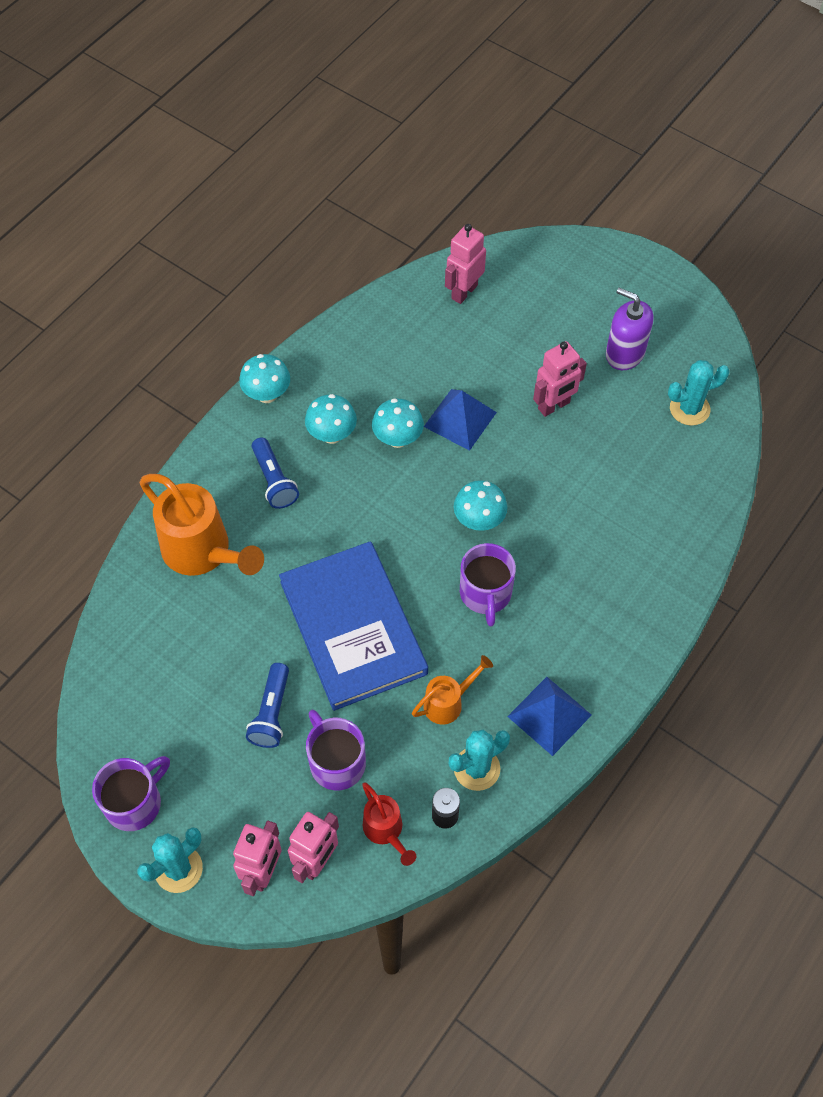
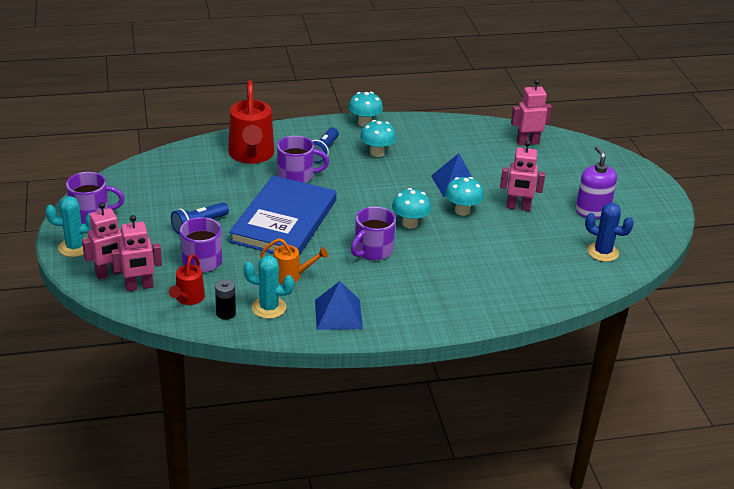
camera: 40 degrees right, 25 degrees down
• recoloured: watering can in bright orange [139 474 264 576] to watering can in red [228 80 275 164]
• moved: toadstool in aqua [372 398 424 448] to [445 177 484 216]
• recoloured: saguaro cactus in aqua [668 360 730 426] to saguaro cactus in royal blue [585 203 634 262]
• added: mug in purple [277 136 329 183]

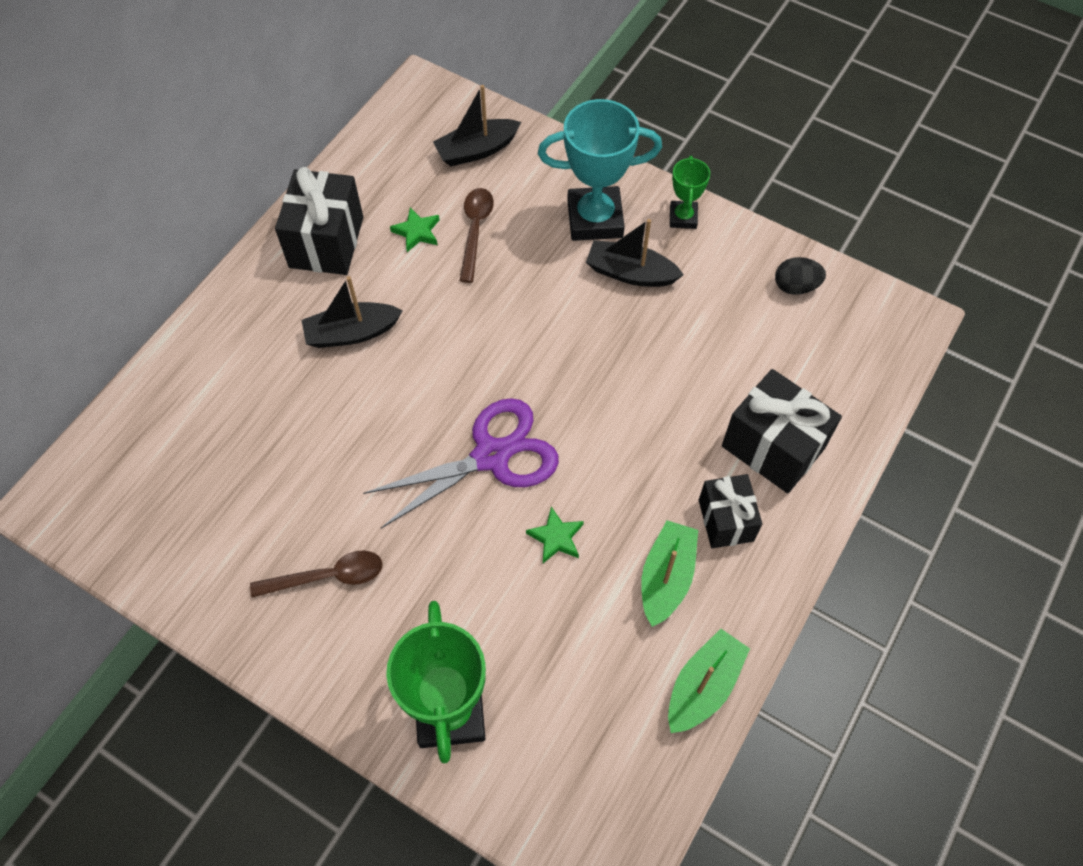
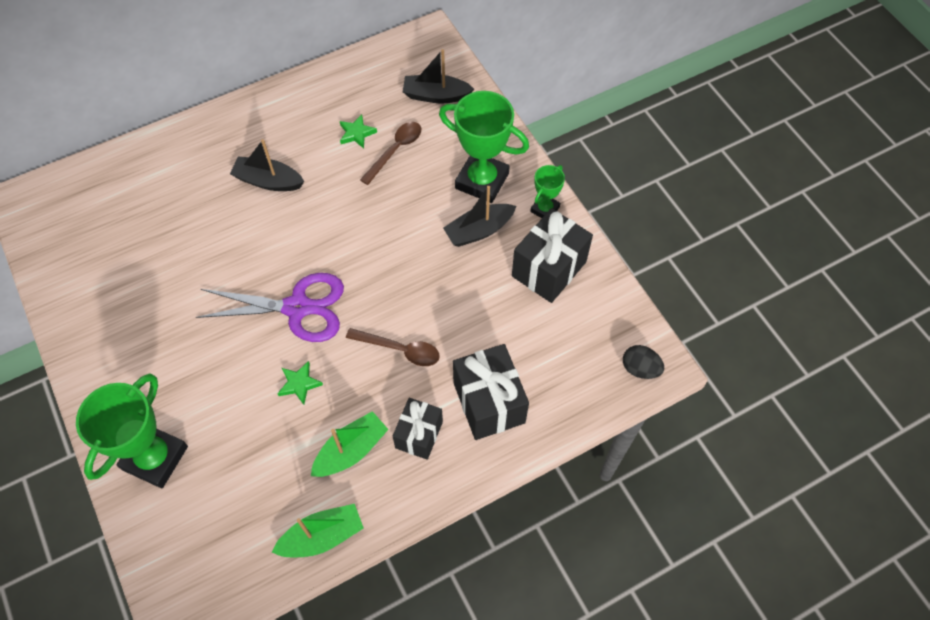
camera: 30 degrees right, 0 degrees up
• moved: teaspoon in russet [250 550 383 598] to [346 328 440 366]
• moved: gift in black [275 167 363 275] to [512 208 593 303]
• recoloured: award cup in aqua [538 99 662 241] to award cup in emerald [439 91 529 203]
• turned: toy boat in black [586 219 684 287] = [443 186 516 247] 75 degrees counterclockwise
• moved: toy egg in black [775 257 826 295] to [623 345 664 379]

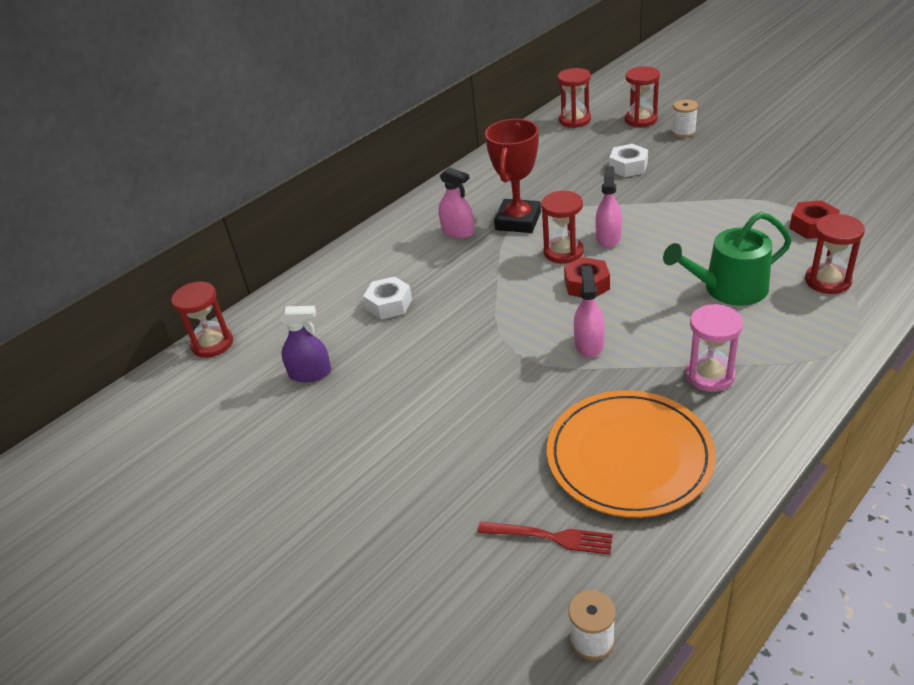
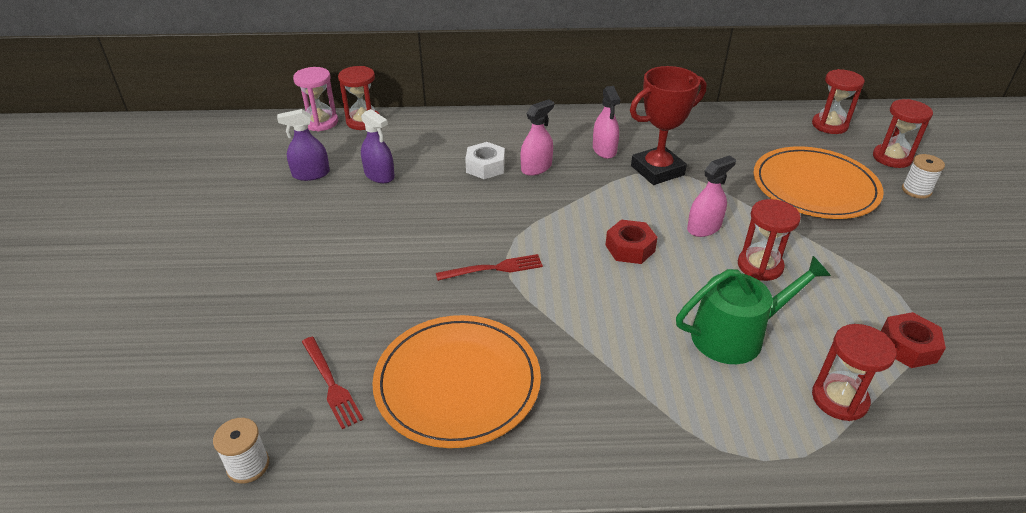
camera: 40 degrees right, 0 degrees up
• moved: sandglass in red [541 191 583 264] to [738 199 801 281]
• moved: spray cleaner in pink [574 266 604 358] to [521 99 554 176]
• replaced: hex nut in pure white [609 144 648 177] to dinner plate in bright orange [753 146 884 219]
• turned: watering can in emerald [663 212 792 306] = [676 256 831 364] 135 degrees clockwise
• moved: sandglass in pink [685 304 743 392] to [293 67 338 131]
• added: spray cleaner in purple [277 109 330 181]
• added: table fork in red [436 254 543 281]

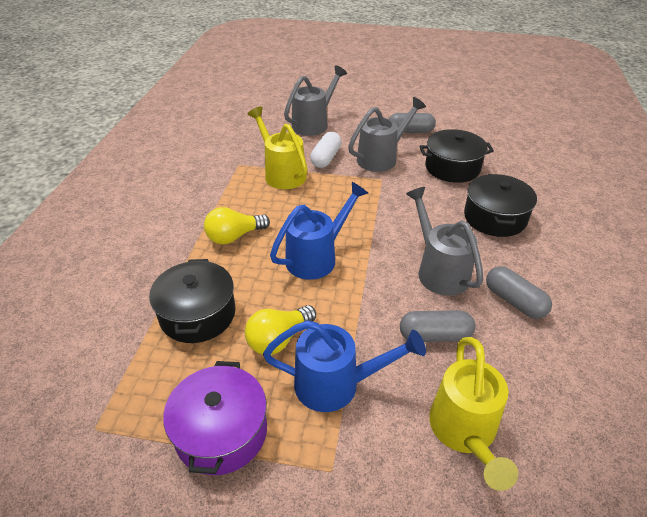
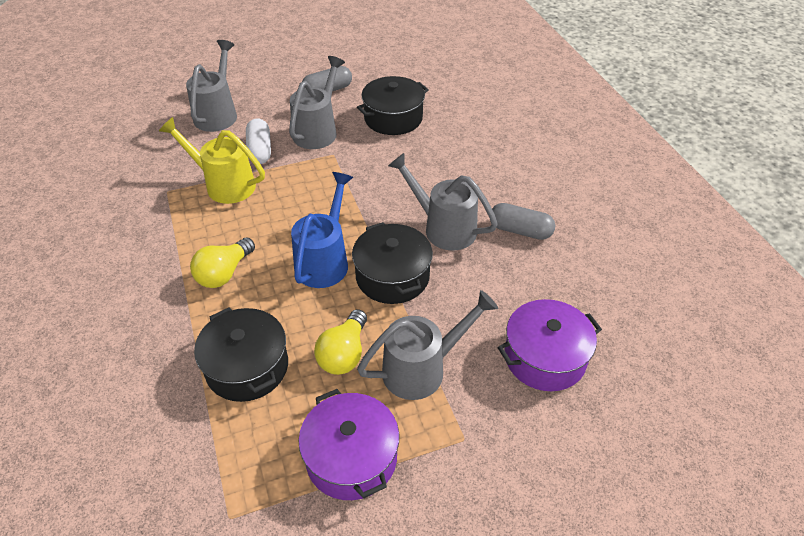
camera: 30 degrees left, 5 degrees up
• recoloured: watering can in royal blue [263 320 426 412] to watering can in ash-grey [357 290 498 400]
• removed: pill in ash-grey [400 310 476 342]
• replaced: watering can in golden [429 337 518 491] to pot in purple [498 299 602 391]
• moved: pot in black [464 174 537 237] to [352 222 433 304]

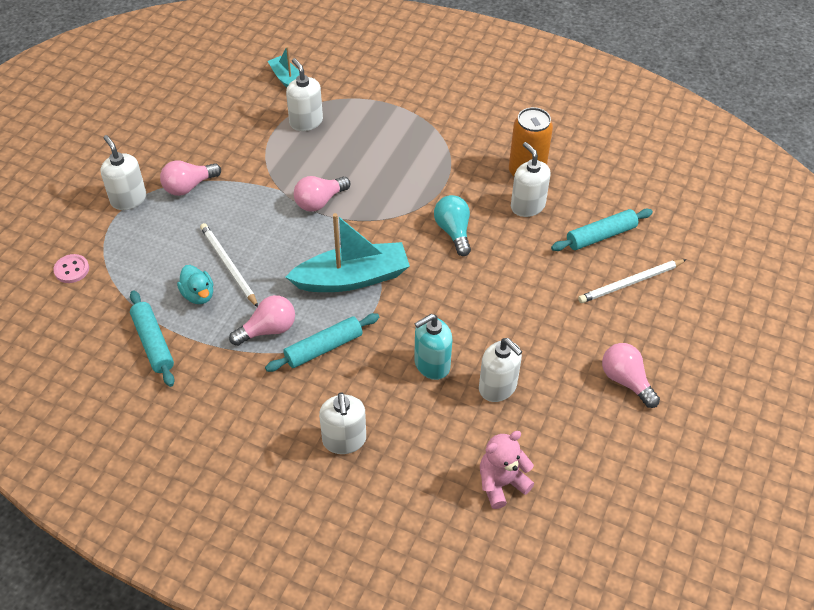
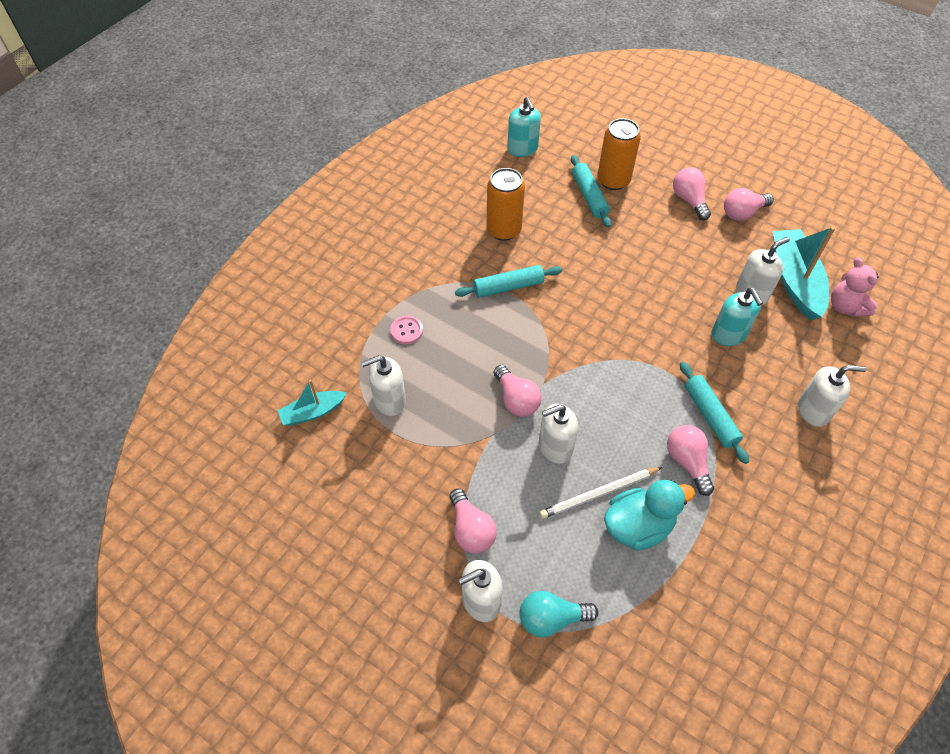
camera: 80 degrees left, 5 degrees up
• moved: button in pink [53 254 89 283] to [390 315 423 344]
• moved: dough roller in aqua [130 290 174 387] to [455 265 562 298]
• resized: toy duck in aqua [177 265 213 304] = [604 480 695 551] x1.61
• moved: toy boat in aqua [285 213 410 292] to [773 226 836 320]
• moved: bulb in aqua [434 195 471 256] to [520 591 598 637]
• moved: soap pump in pure white [511 142 551 217] to [539 404 578 464]
• removed: pencil in pure white [578 259 687 303]
• added: soap pump in aqua [507 97 541 157]
• added: can in bright orange [597 118 641 190]
• added: bulb in pink [673 167 711 220]

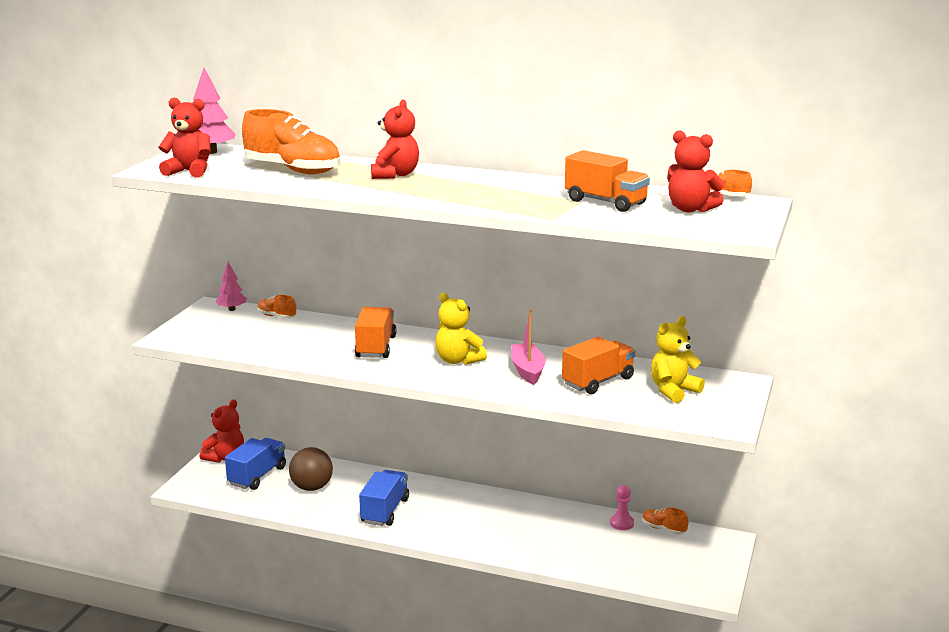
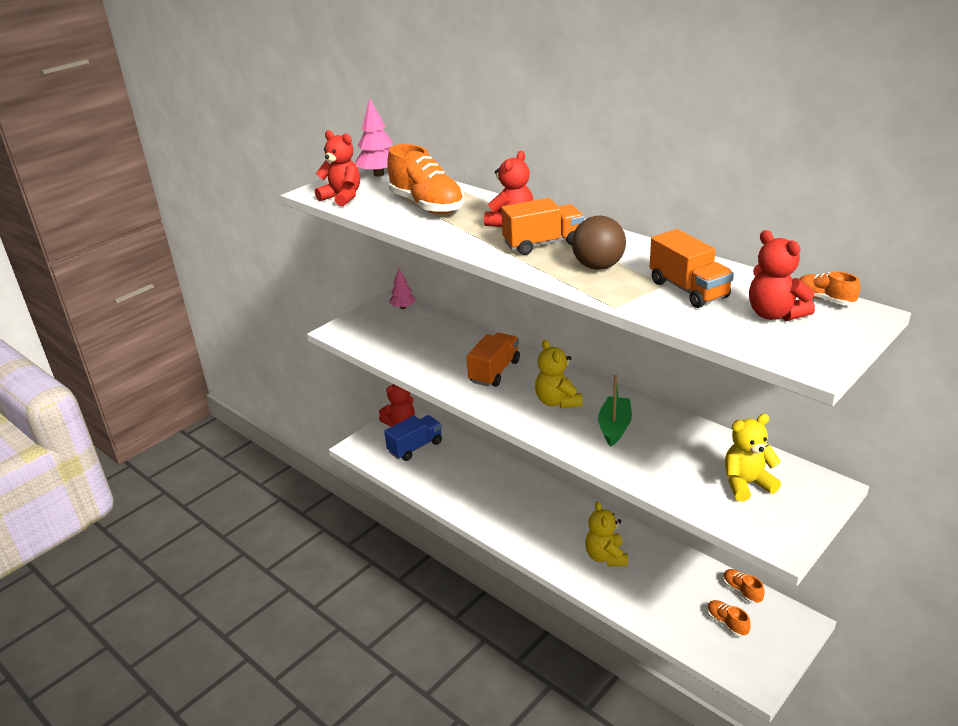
camera: 25 degrees right, 10 degrees up
• moved: shoe in bright orange [257 295 296 319] to [707 600 751 637]
• moved: play ball in russet [289 447 333 491] to [572 215 626 270]
• removed: toy truck in royal blue [359 470 409 526]
• recoloured: toy boat in pink [511 309 546 385] to toy boat in emerald [598 375 632 446]
• moved: toy truck in bright orange [562 337 635 394] to [501 198 584 255]
• removed: chess pawn in pink [610 485 634 530]
• added: teddy bear in golden [585 501 628 566]

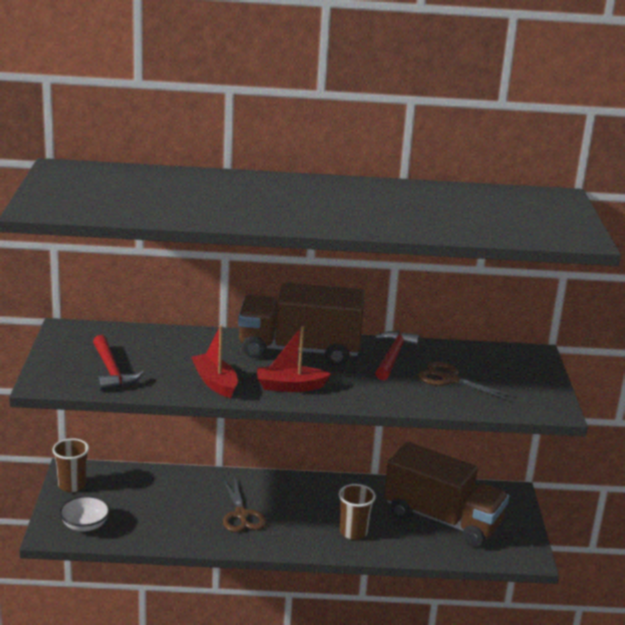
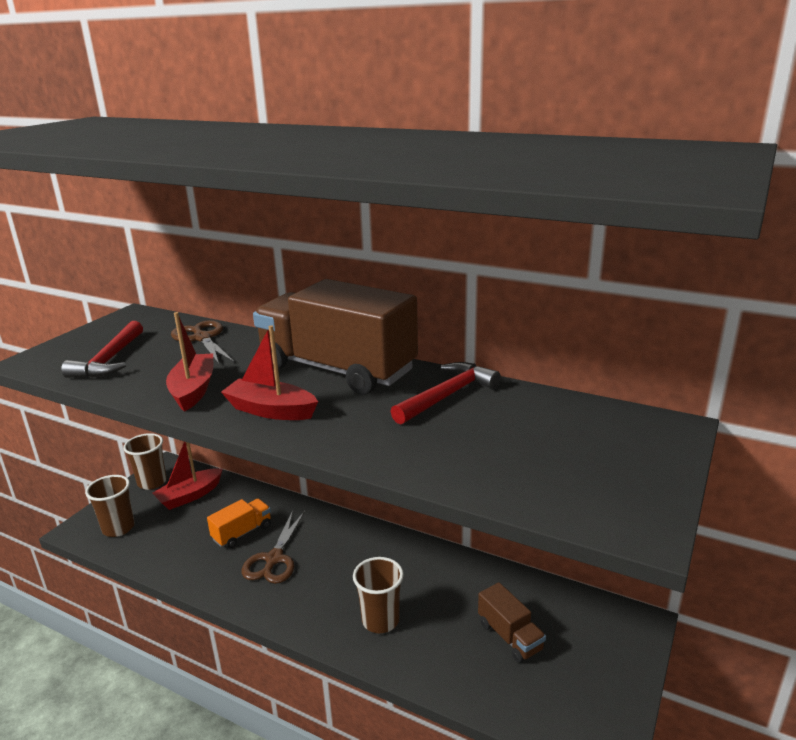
camera: 30 degrees right, 0 degrees up
• replaced: deep dish in pure white [59 496 110 531] to beaker in russet [85 475 135 537]
• resized: toy truck in russet [384 442 509 547] = [478 582 546 663] x0.44
• moved: pair of scissors in russet [418 362 514 401] to [171 320 234 364]
• added: toy boat in red [152 441 223 510]
• added: toy truck in bright orange [207 499 271 548]

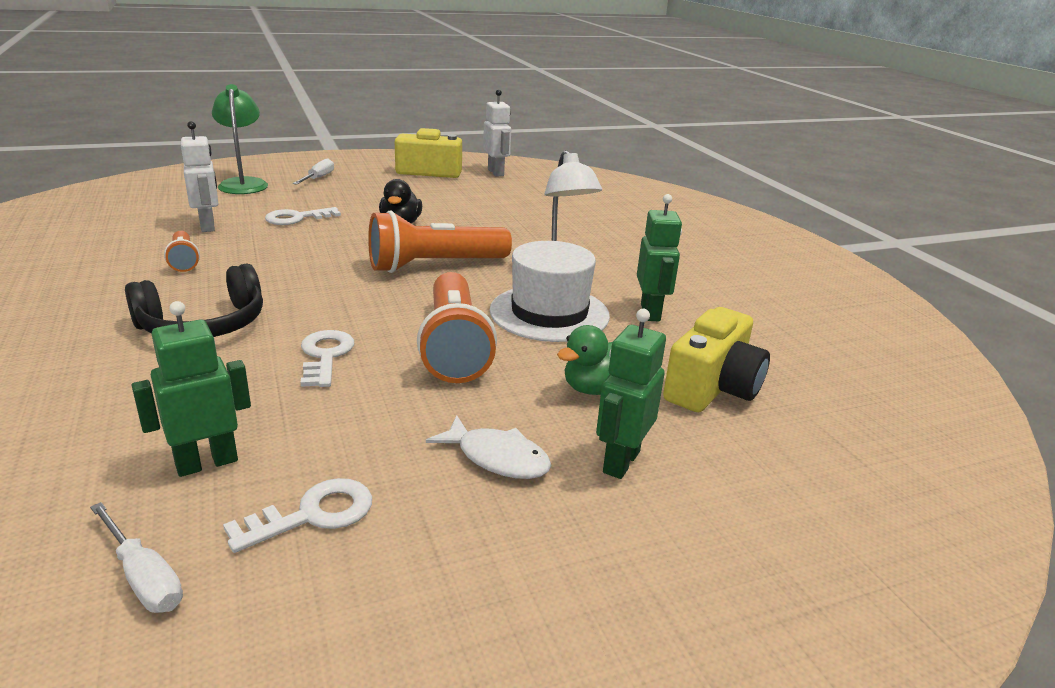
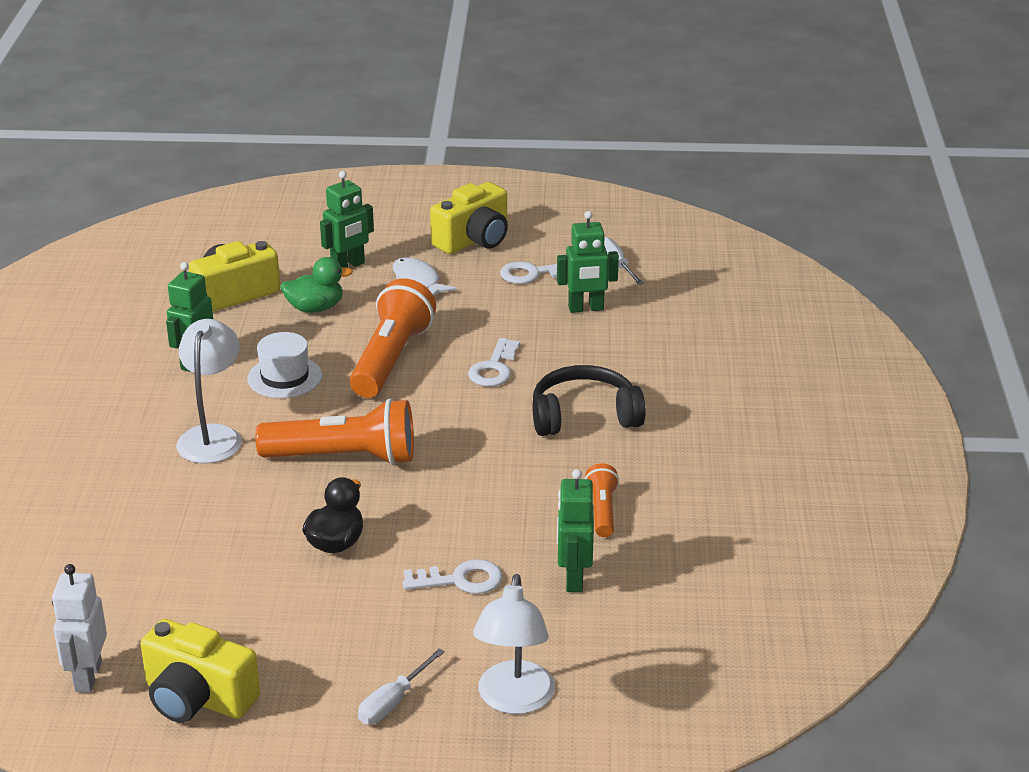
camera: 155 degrees left, 5 degrees up
• recoloured: robot in pure white [181 121 218 232] to robot in emerald [557 469 594 592]
• recoloured: lamp in emerald [212 84 268 194] to lamp in pure white [473 574 555 714]
• resized: hat in pure white [490 241 610 342] = [247 332 322 398] x0.66
• added: photo camera in golden [430 182 508 254]

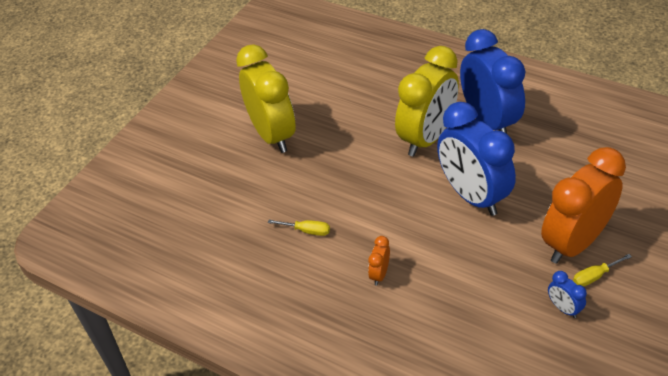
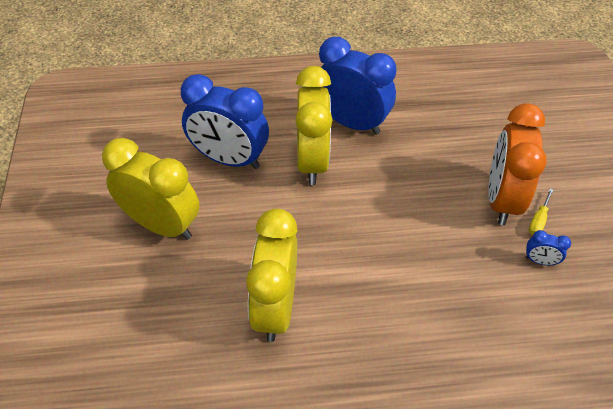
camera: 40 degrees left, 5 degrees up
• replaced: hand screwdriver in golden [268 220 330 236] to alarm clock in golden [246 208 298 342]
• removed: alarm clock in bright orange [368 236 390 285]
• moved: alarm clock in royal blue [437 102 516 216] to [181 74 269 169]

